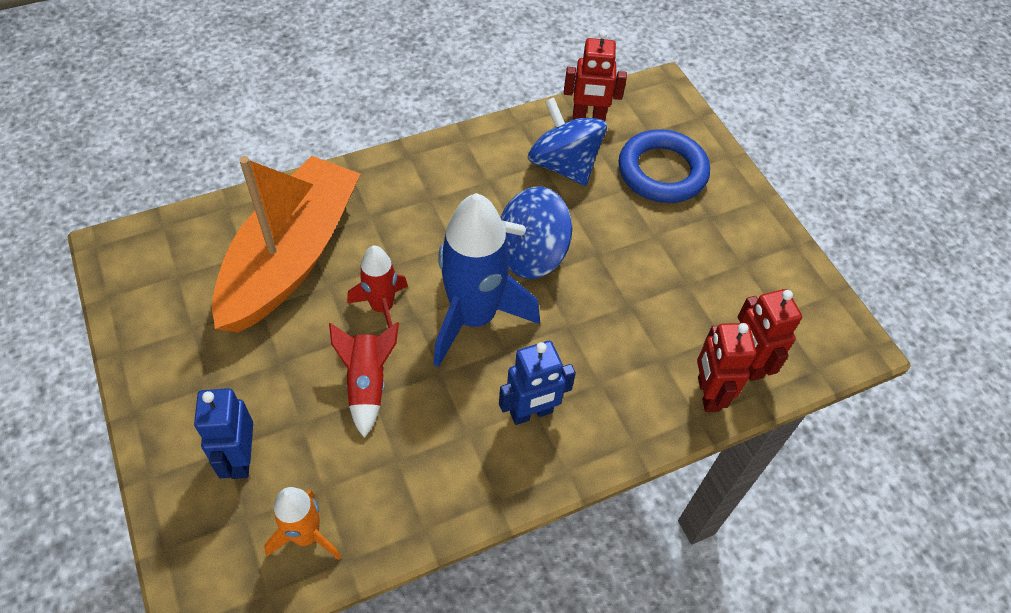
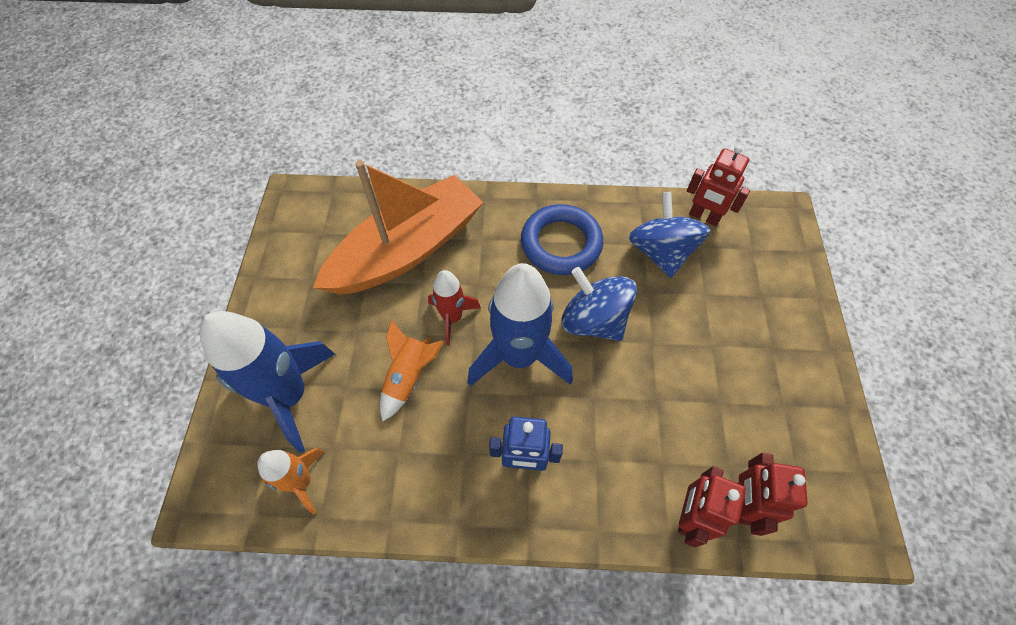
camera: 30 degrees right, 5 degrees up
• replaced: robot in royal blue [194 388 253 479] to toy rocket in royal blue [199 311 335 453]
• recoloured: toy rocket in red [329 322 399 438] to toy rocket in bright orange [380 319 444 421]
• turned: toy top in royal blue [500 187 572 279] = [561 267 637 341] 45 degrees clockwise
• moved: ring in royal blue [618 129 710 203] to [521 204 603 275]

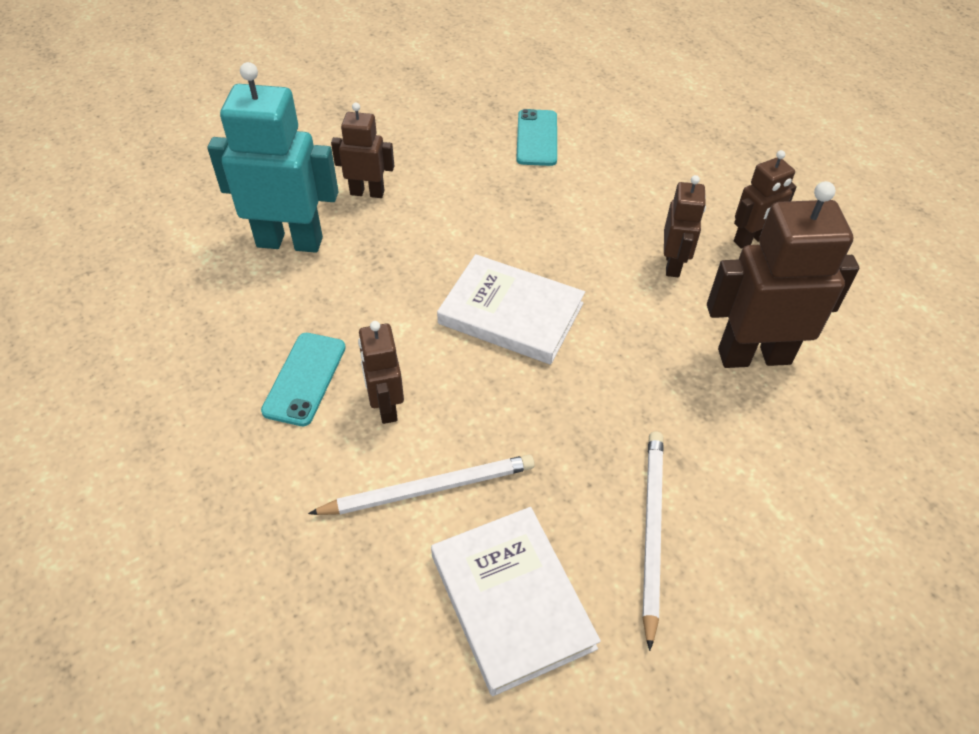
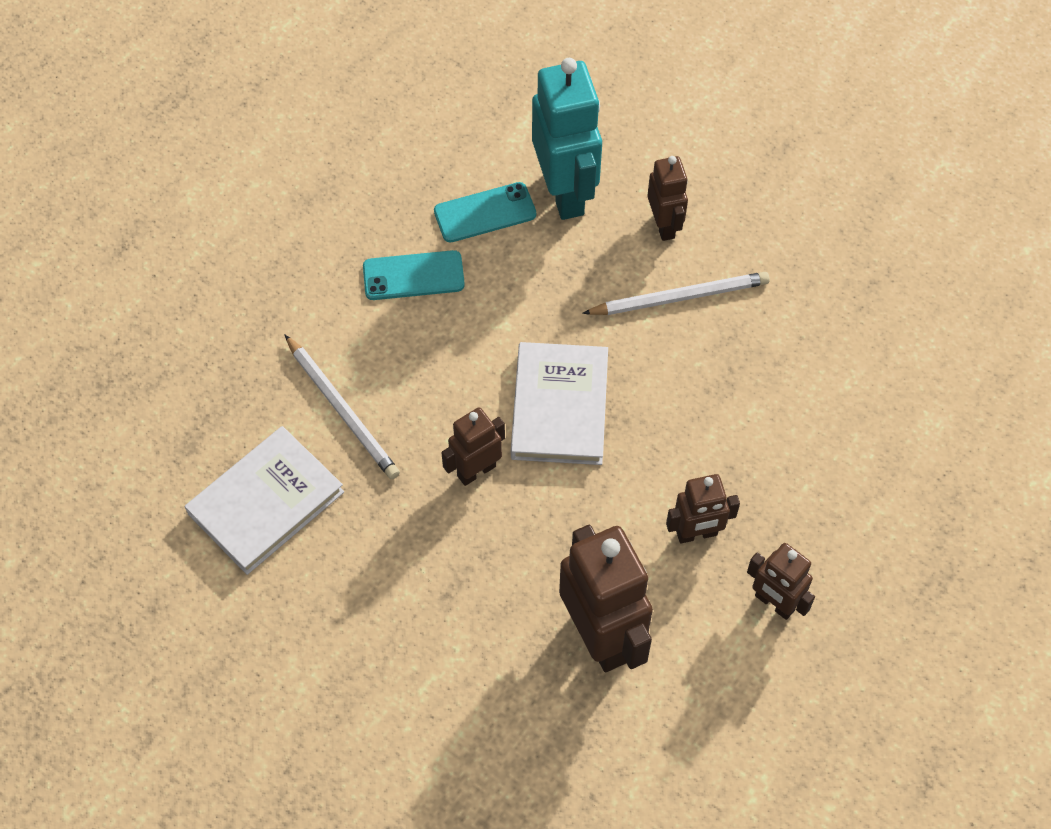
camera: 70 degrees right, 10 degrees up
• moved: robot in russet [358 321 404 424] to [441 407 505 486]
• moved: mobile phone in aqua [516 109 557 166] to [434 182 536 242]
• moved: pencil in pure white [642 432 663 651] to [582 272 770 315]

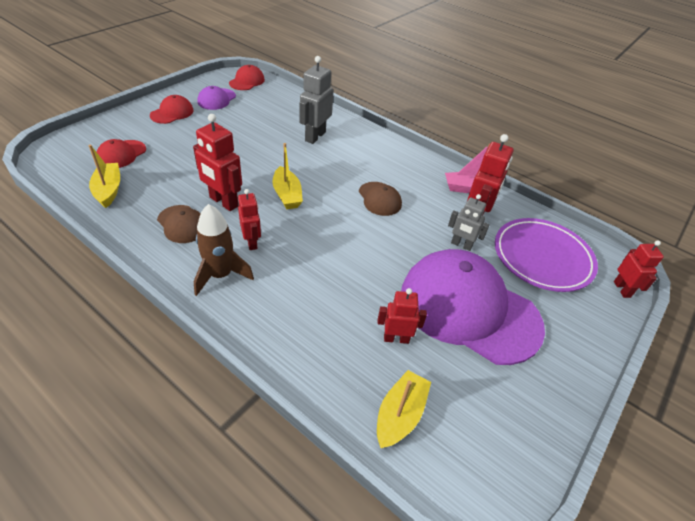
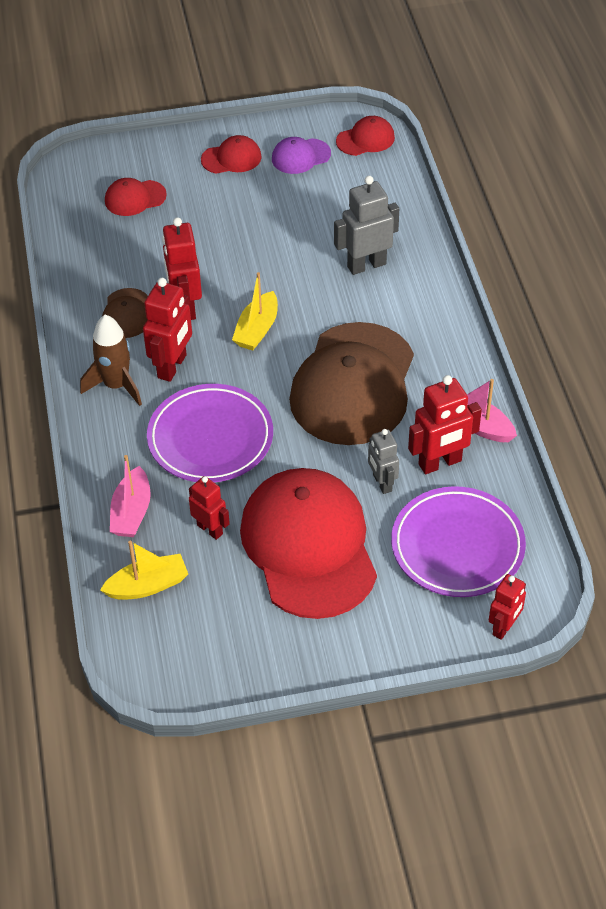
camera: 45 degrees right, 5 degrees up
• removed: toy boat in golden [88 145 120 208]
• resized: robot in red [238 189 261 250] = [143 278 192 382] x1.57
• resized: cap in russet [359 182 402 216] = [289 322 414 445] x2.29
• recoloured: cap in purple [401 249 545 365] to cap in red [240 468 377 619]
• added: toy boat in pink [110 455 151 537]
• added: dinner plate in purple [147 384 273 483]

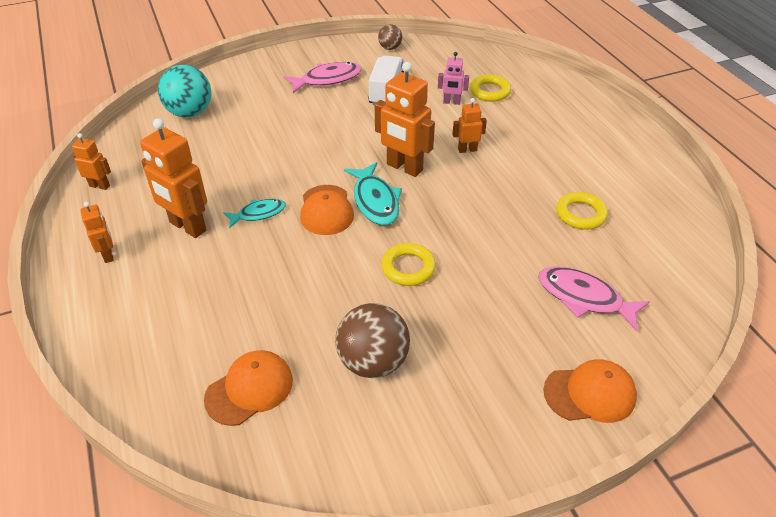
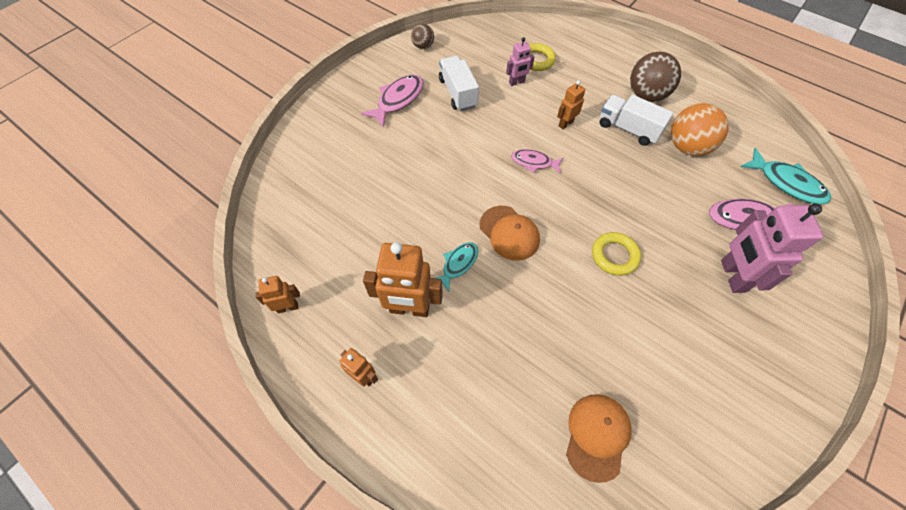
camera: 30 degrees left, 15 degrees up
• removed: play ball in aqua [158 65 211 118]
• moved: play ball in russet [335 303 410 378] to [630 52 681 102]
• moved: fish in aqua [344 162 402 225] to [740 148 831 204]
• replaced: robot in bright orange [375 62 435 177] to fish in pink [511 149 564 174]
• removed: cap in bright orange [543 359 637 423]
• replaced: ring in golden [556 192 608 230] to play ball in bright orange [671 103 729 156]
• added: toy truck in pure white [599 95 673 146]
• added: robot in pink [721 204 823 293]

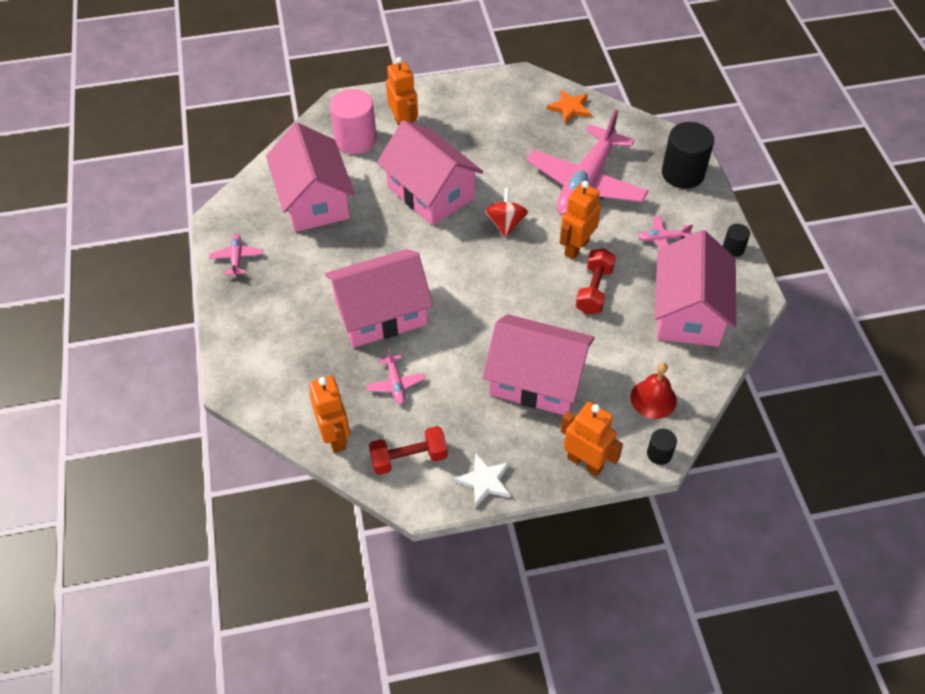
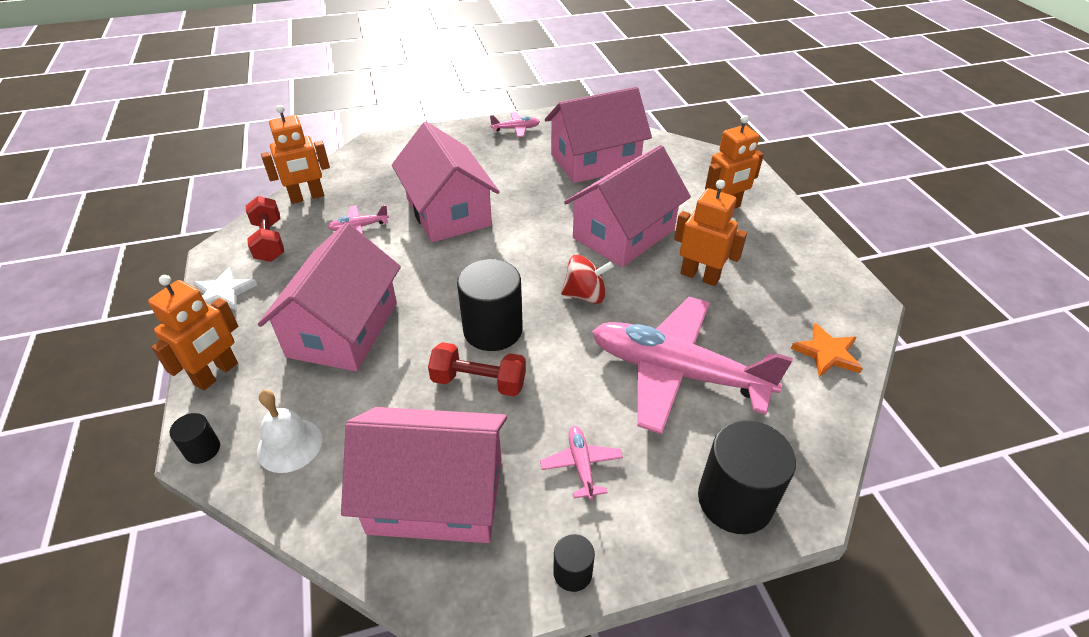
camera: 85 degrees right, 10 degrees down
• removed: cylinder in pink [330 89 377 154]
• moved: robot in bright orange [560 181 601 260] to [674 180 747 286]
• recoloured: school bell in red [630 363 677 419] to school bell in pure white [257 390 322 473]
• added: cylinder in black [457 259 523 351]

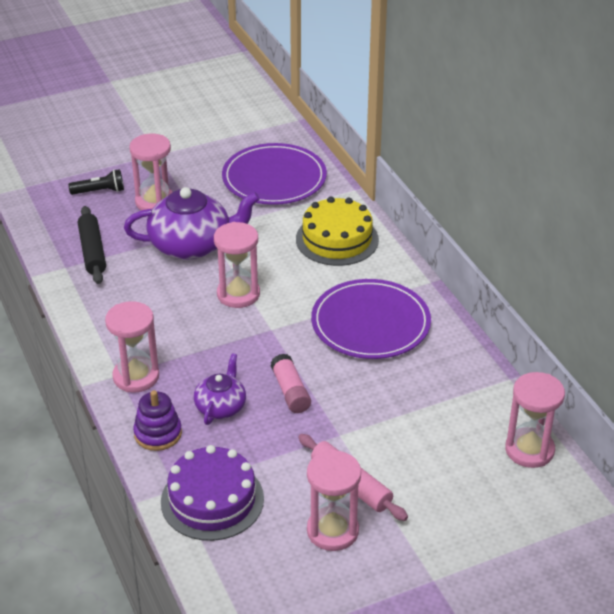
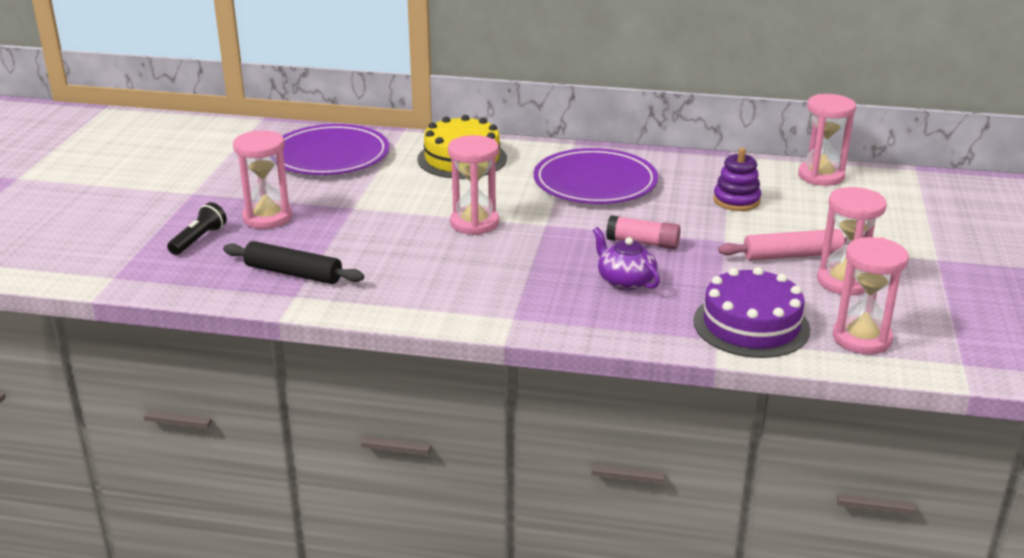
camera: 55 degrees left, 10 degrees down
• moved: sandglass in pink [105 301 159 393] to [833 237 909 354]
• removed: china teapot in purple [124 187 260 260]
• moved: stacking rings in purple [133 390 182 451] to [713 148 761 211]

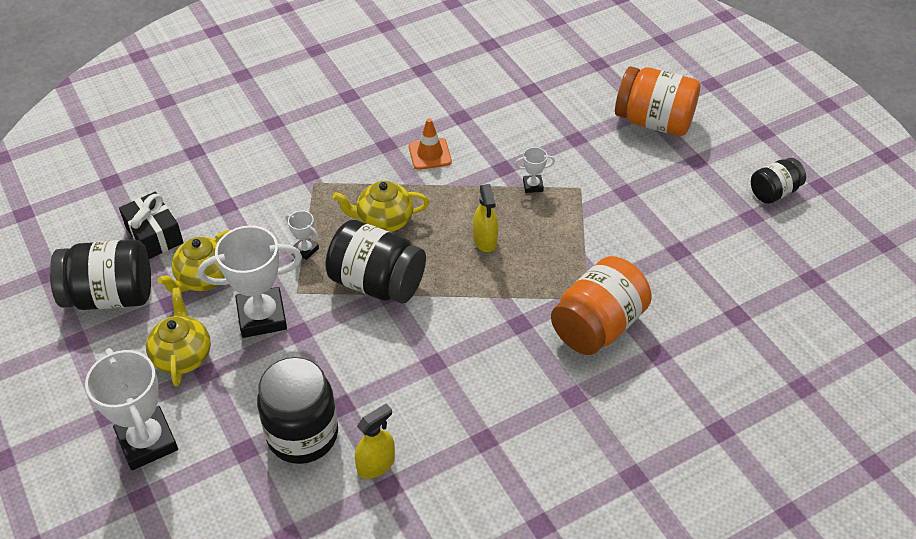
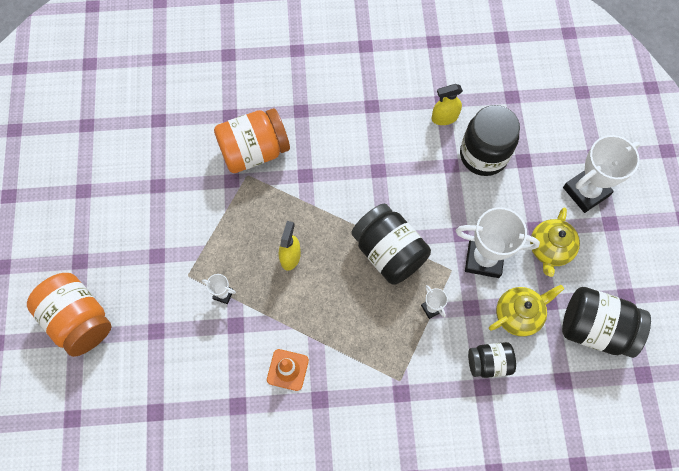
camera: 155 degrees left, 20 degrees up
• turned: award cup in pure white [85 348 178 470] = [563 135 640 213] 60 degrees clockwise
• removed: gift in black [119 192 184 259]
• removed: china teapot in golden [333 181 429 232]
• moved: preserve jar in black [751 158 806 204] to [468 342 516 378]

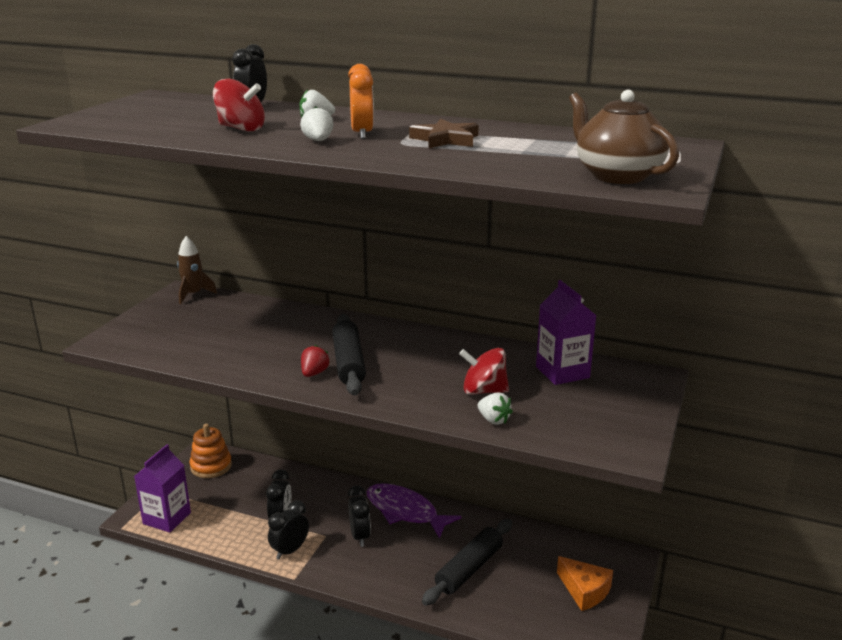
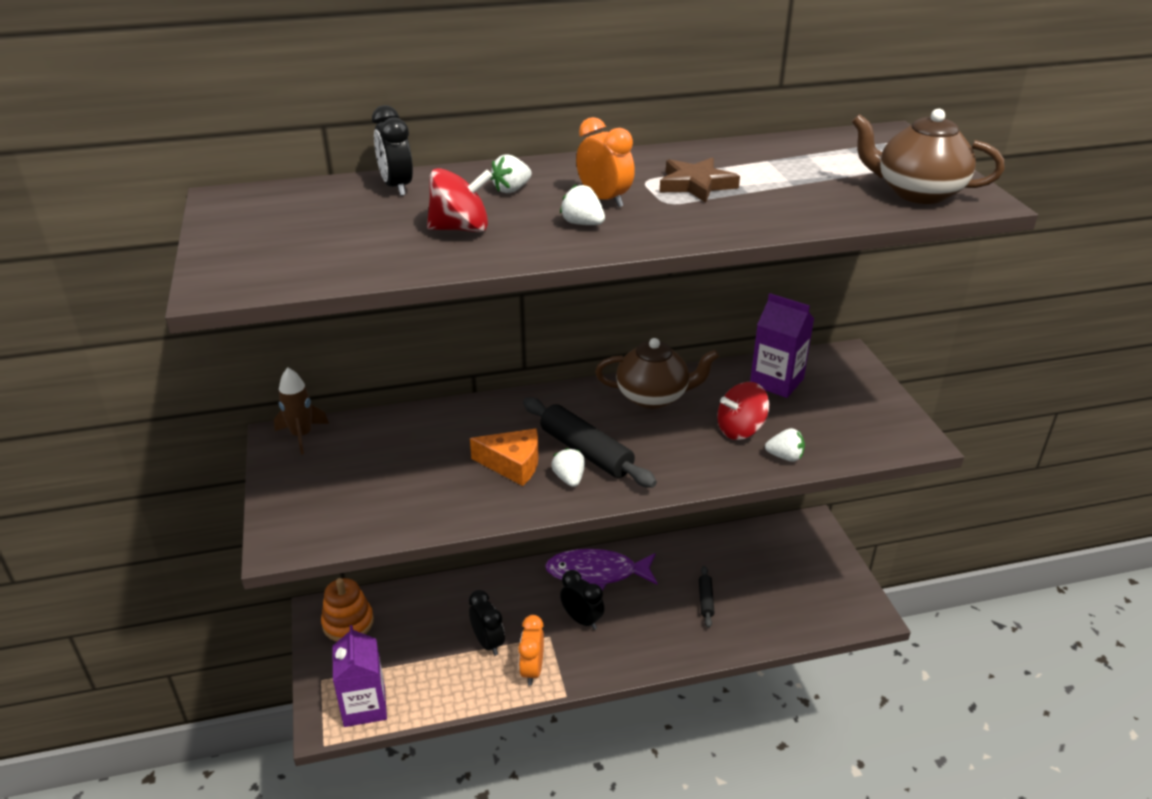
camera: 35 degrees left, 10 degrees up
• recoloured: alarm clock in black [268 500 309 560] to alarm clock in bright orange [518 615 544 686]
• recoloured: berry in red [301 345 330 377] to berry in pure white [551 448 585 487]
• resized: dough roller in black [422 519 512 606] = [699 566 715 628] x0.52
• moved: cheese in bright orange [557 556 613 611] to [470 428 539 486]
• added: china teapot in russet [595 338 719 409]

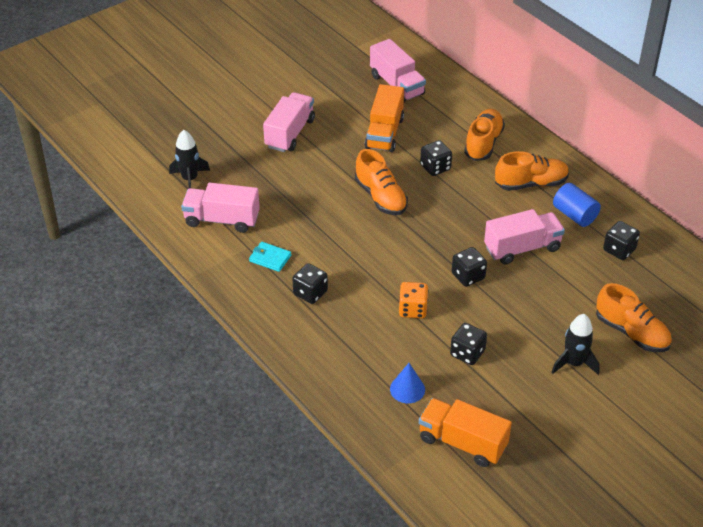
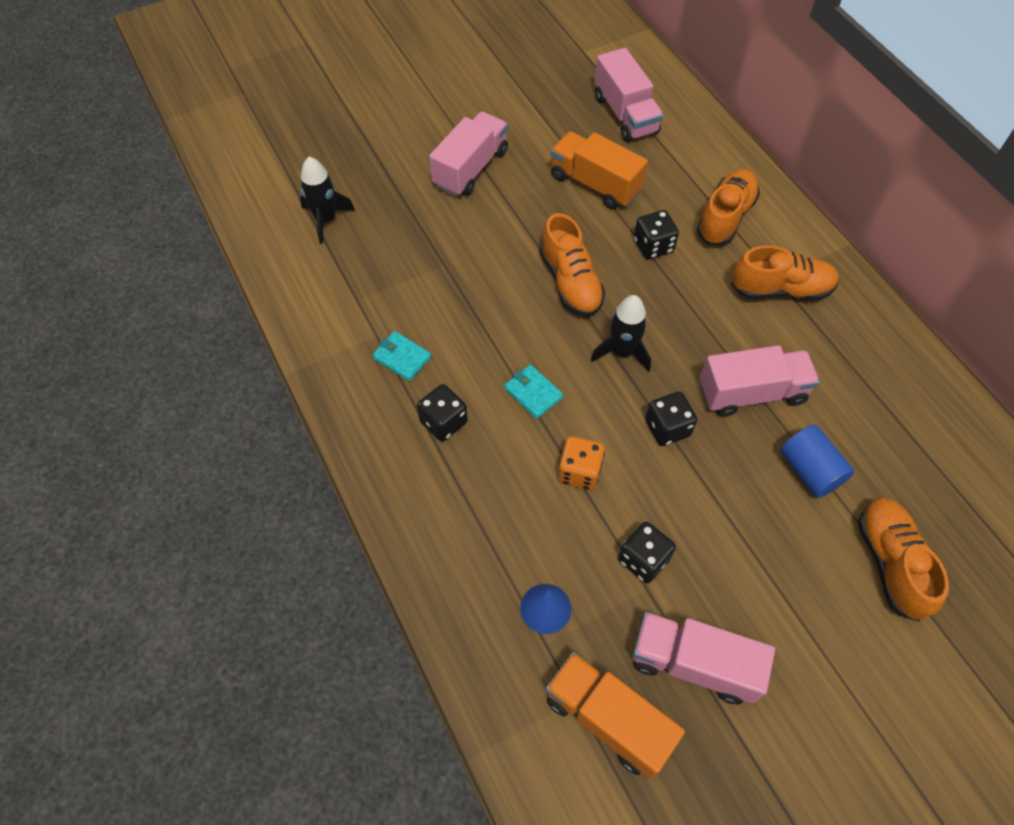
camera: 10 degrees right, 15 degrees up
• moved: toy truck in pink [181 183 260 233] to [633 612 775 704]
• turned: toy truck in bright orange [365 84 404 152] = [551 131 648 209] 105 degrees clockwise
• moved: toy rocket in black [551 314 600 375] to [591 295 651 372]
• moved: cylinder in royal blue [553 183 601 227] to [780 425 855 498]
• turned: shoe in bright orange [596 283 672 352] = [858 498 949 621] 150 degrees counterclockwise
• removed: game die in black [603 221 640 260]
• added: wallet in aqua [504 364 563 419]

